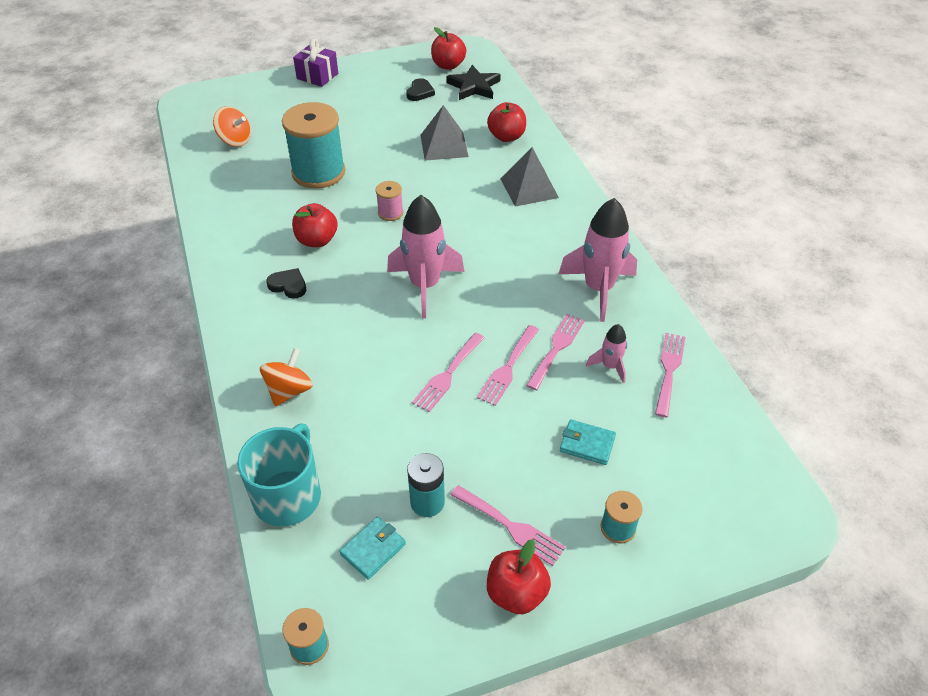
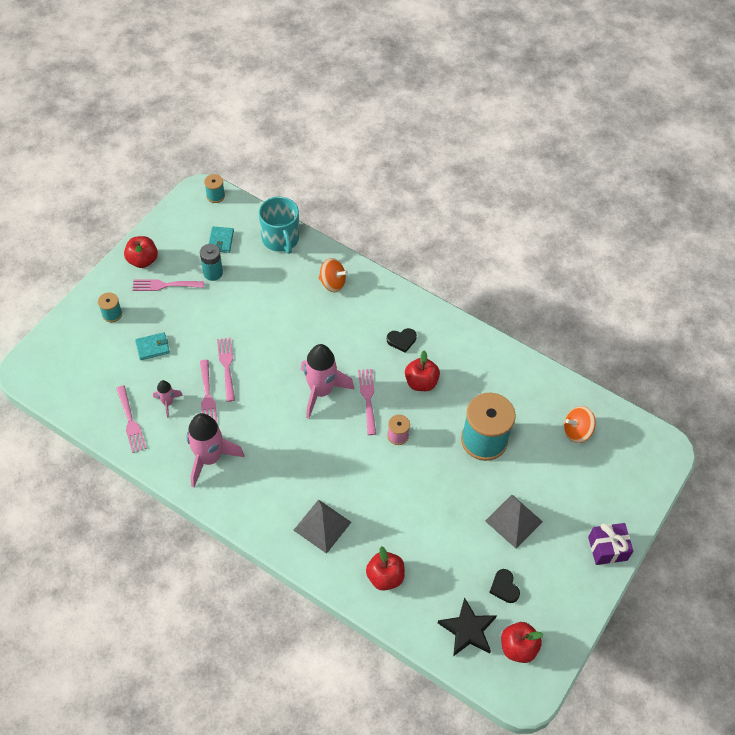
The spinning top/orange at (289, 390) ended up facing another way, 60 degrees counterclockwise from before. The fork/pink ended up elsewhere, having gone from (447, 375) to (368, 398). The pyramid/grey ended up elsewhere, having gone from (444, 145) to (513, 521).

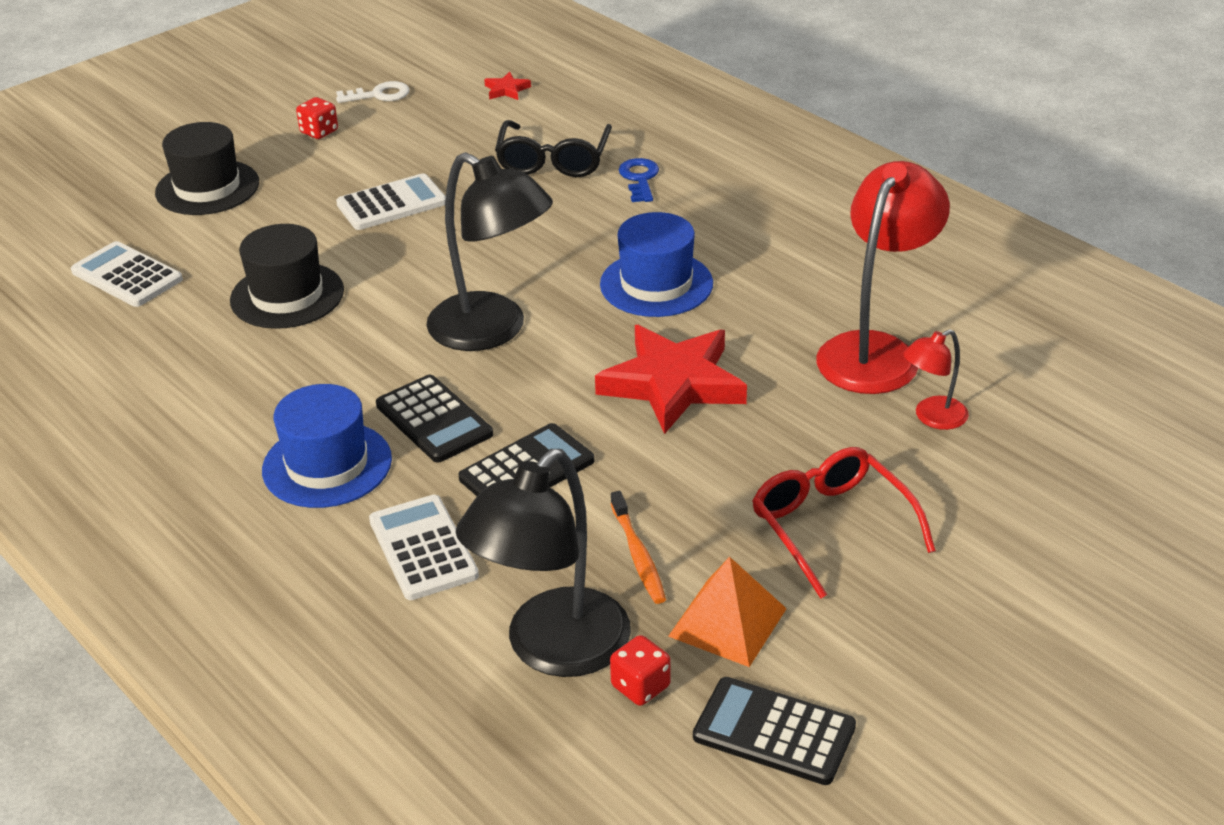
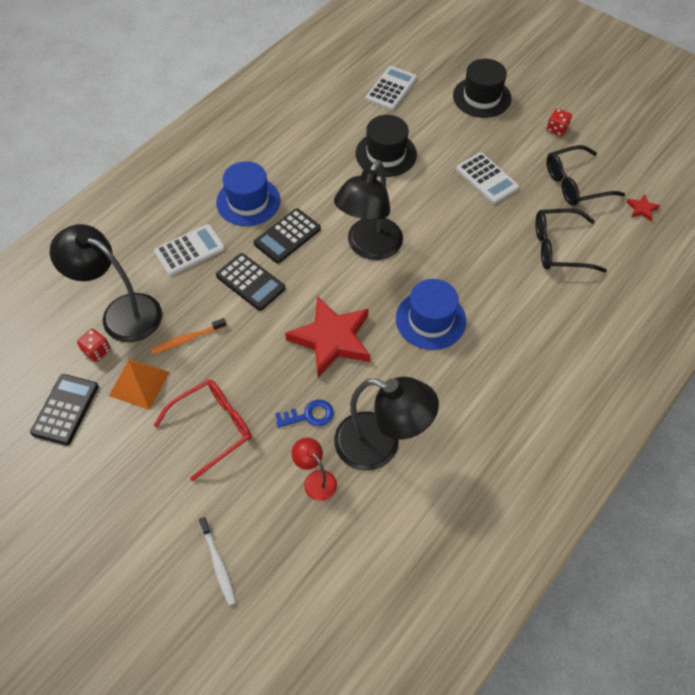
The second view gained the toothbrush/white at (218, 563). The key/blue ended up elsewhere, having gone from (639, 178) to (309, 415). What was the lamp/red at (875, 351) turned into the lamp/black at (380, 446). The second view gained the glasses/black at (574, 184). The second view lost the key/white at (379, 95).

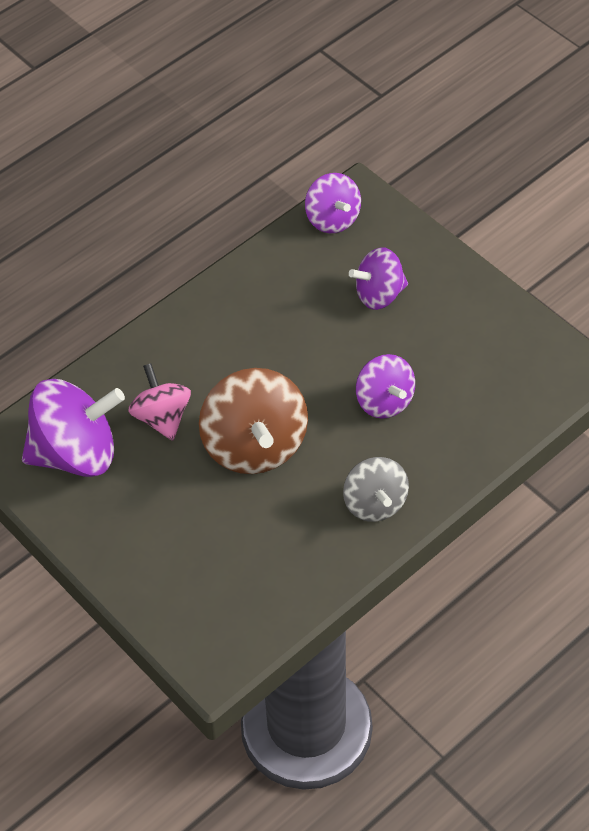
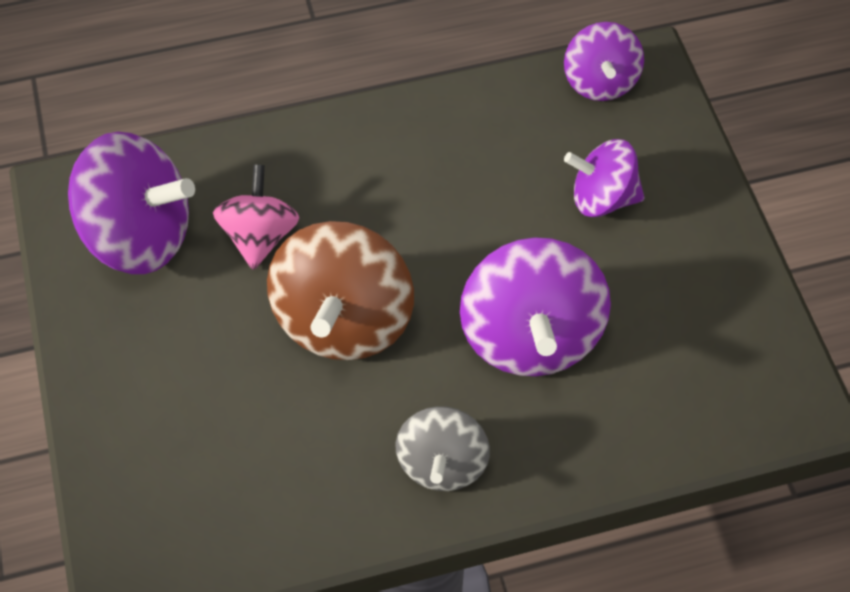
The size of the spinning top/purple at (384, 401) changed by a factor of 1.65.

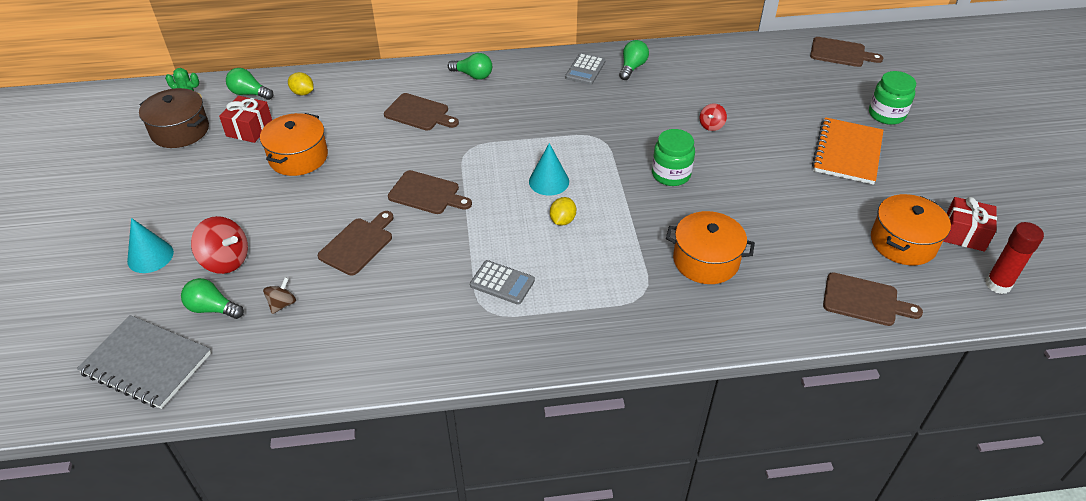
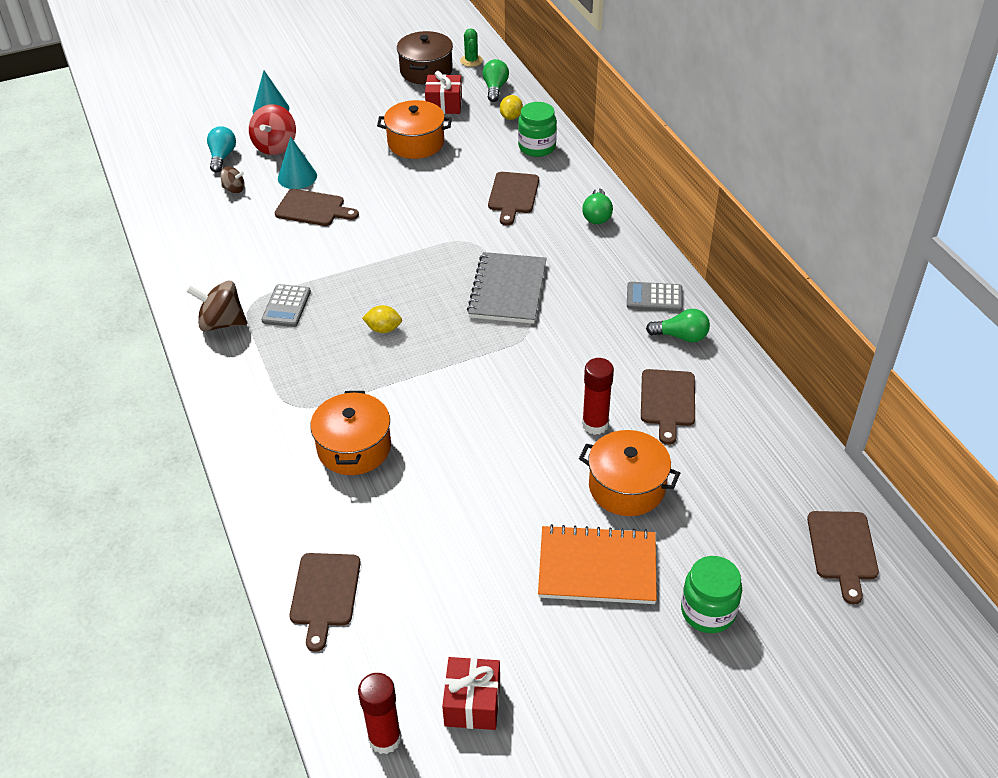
The second view gained the spinning top/brown at (222, 323). What was the light bulb/green at (212, 308) turned into the light bulb/turquoise at (222, 157). The cone/turquoise ended up elsewhere, having gone from (549, 181) to (297, 177). The notebook/grey ended up elsewhere, having gone from (146, 363) to (507, 290). The jar/green ended up elsewhere, having gone from (671, 174) to (537, 147). The pot/orange ended up elsewhere, having gone from (903, 242) to (627, 487). Where the spinning top/red stood at (711, 125), the glue stick/red came to stand at (595, 424). The cutting board/brown ended up elsewhere, having gone from (427, 193) to (667, 401).

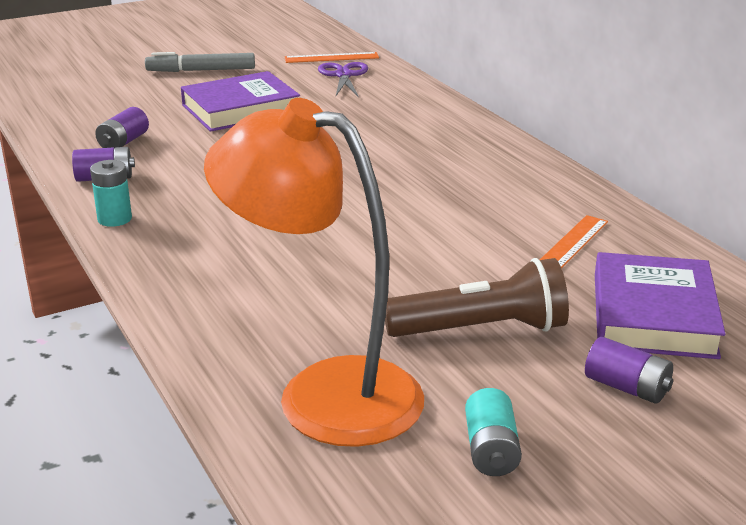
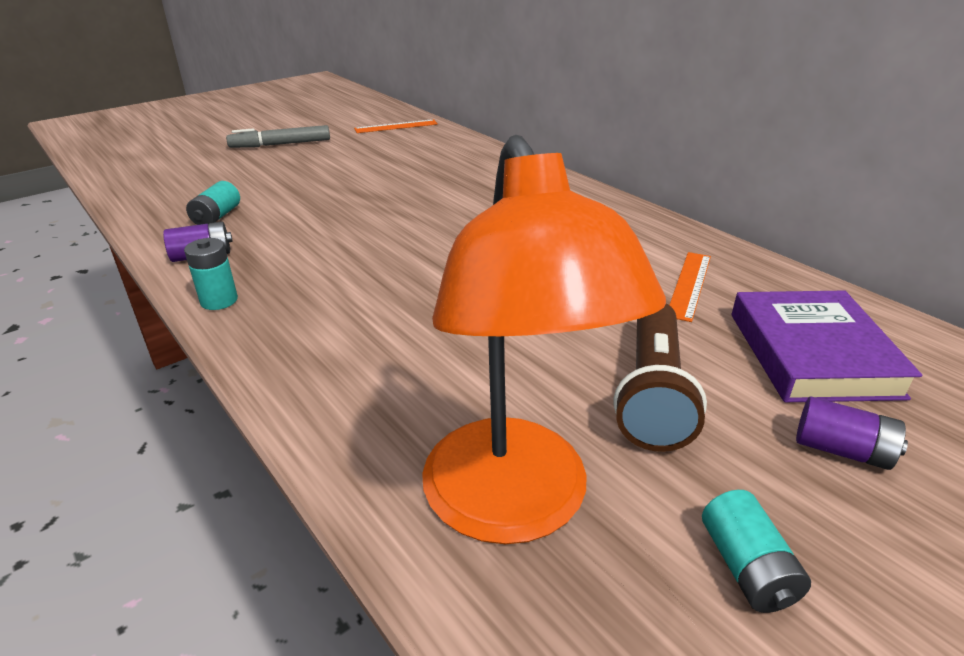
What was the battery/purple at (123, 142) turned into the battery/turquoise at (217, 217). The lamp/orange at (323, 393) ended up facing another way, 120 degrees counterclockwise from before. The flashlight/brown at (481, 329) ended up facing another way, 120 degrees clockwise from before. The second view lost the book/purple at (241, 109). The second view lost the scissors/purple at (343, 75).

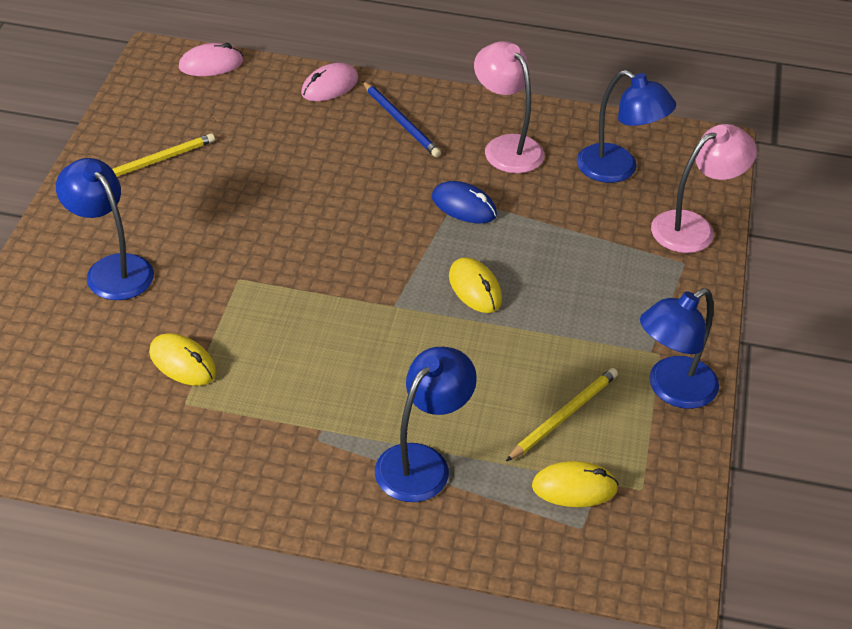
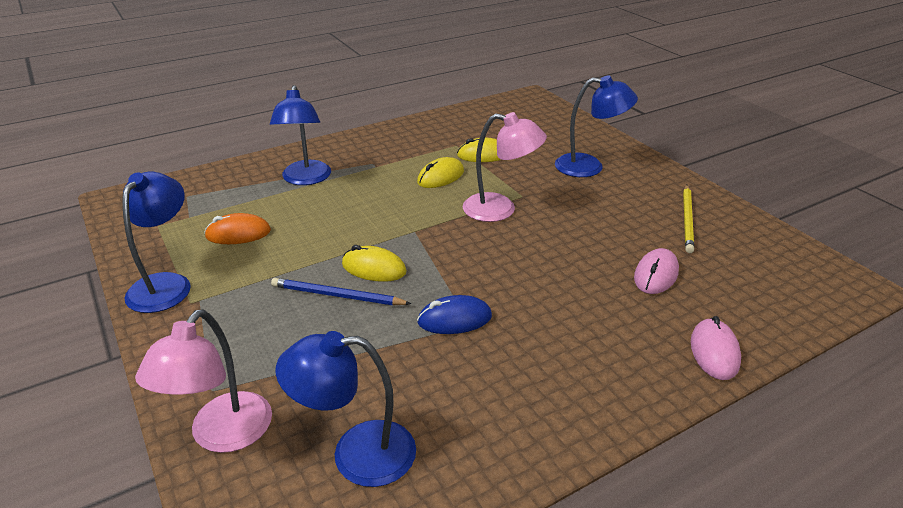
Where the pencil/yellow stood at (564, 416), the mouse/orange came to stand at (238, 234). The pencil/blue ended up elsewhere, having gone from (401, 122) to (337, 295). The mouse/yellow ended up elsewhere, having gone from (574, 488) to (441, 177). The lamp/pink ended up elsewhere, having gone from (506, 147) to (500, 209). The mouse/pink ended up elsewhere, having gone from (211, 64) to (656, 275).

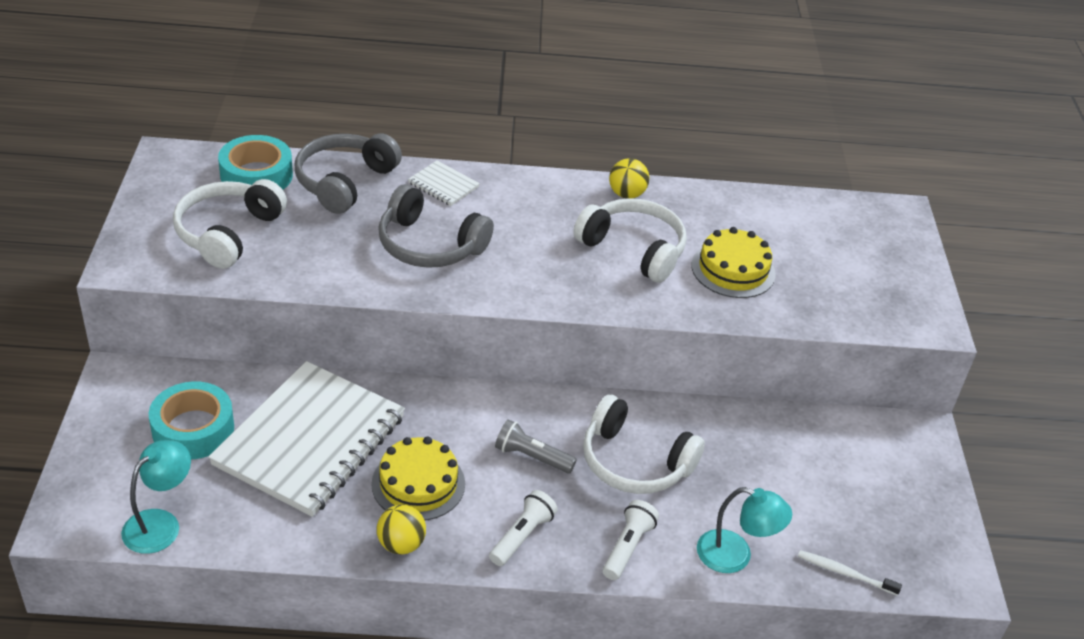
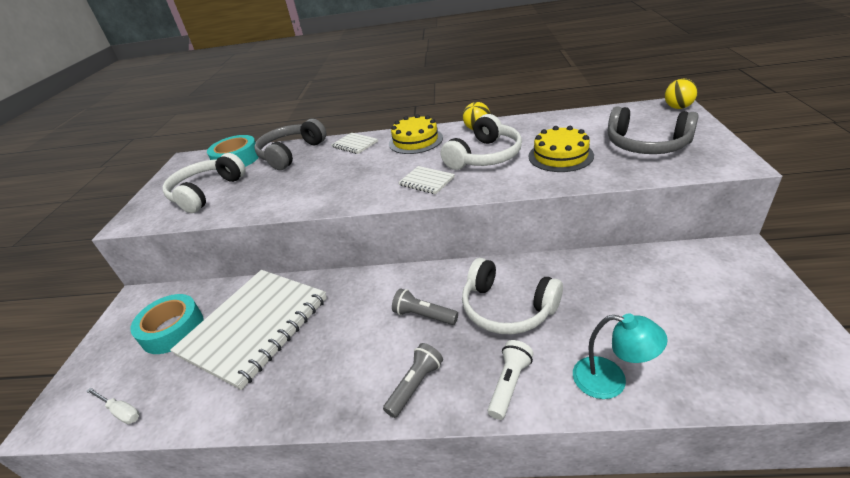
Where the lamp/turquoise stood at (160, 523), the screwdriver/white came to stand at (120, 411). What was the flashlight/white at (522, 536) turned into the flashlight/grey at (415, 385). The cake/yellow ended up elsewhere, having gone from (418, 484) to (415, 140). The second view gained the notebook/white at (426, 181). The headphones/white at (633, 249) ended up facing another way, 90 degrees clockwise from before. The headphones/grey ended up elsewhere, having gone from (429, 245) to (646, 145). The ball/yellow ended up elsewhere, having gone from (401, 544) to (677, 107). The second view lost the toothbrush/white at (845, 573).

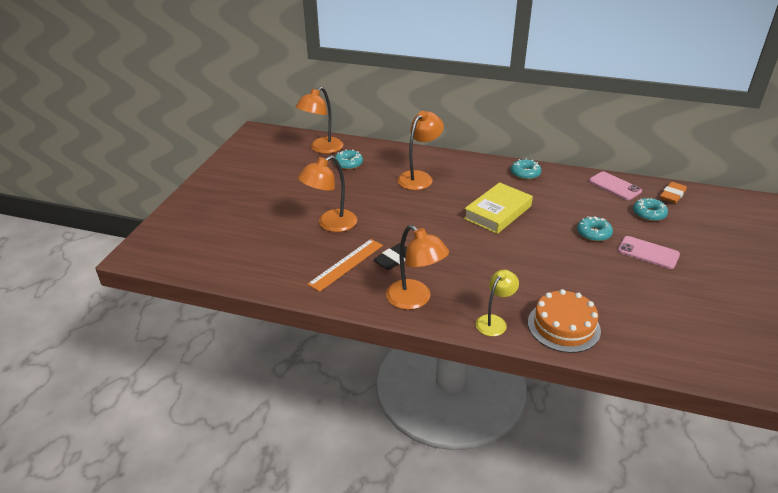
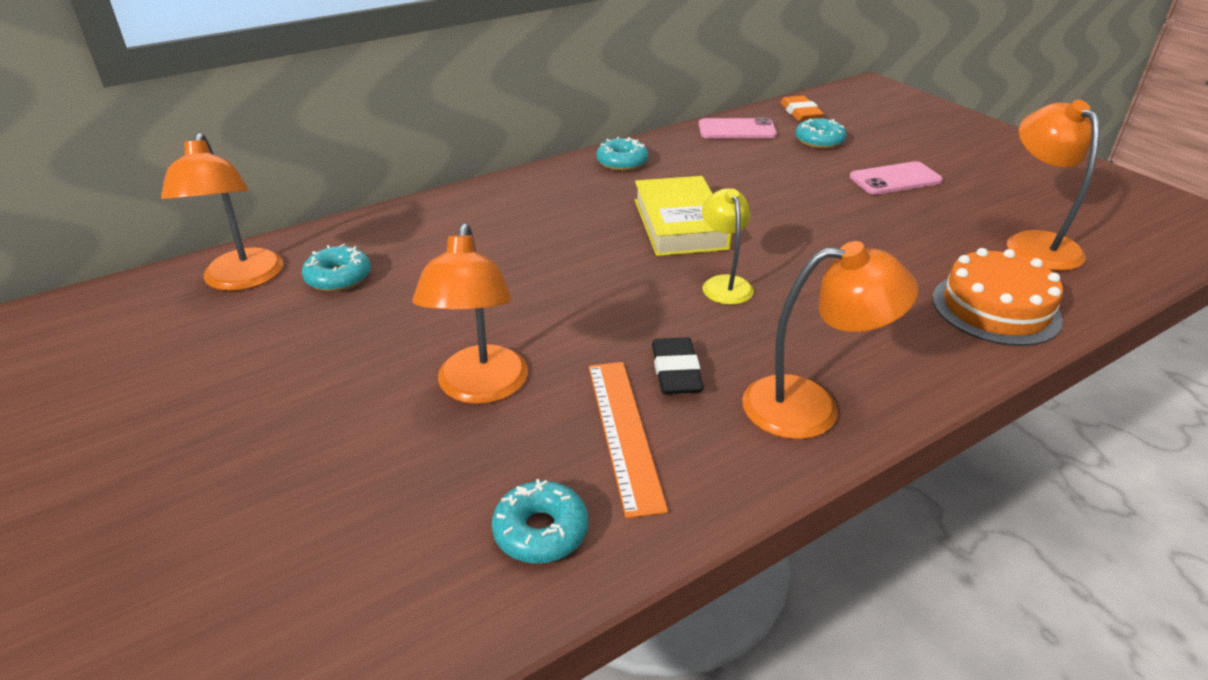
The donut/turquoise ended up elsewhere, having gone from (593, 233) to (541, 531). The lamp/yellow ended up elsewhere, having gone from (494, 321) to (724, 284). The lamp/orange ended up elsewhere, having gone from (419, 177) to (1034, 243).

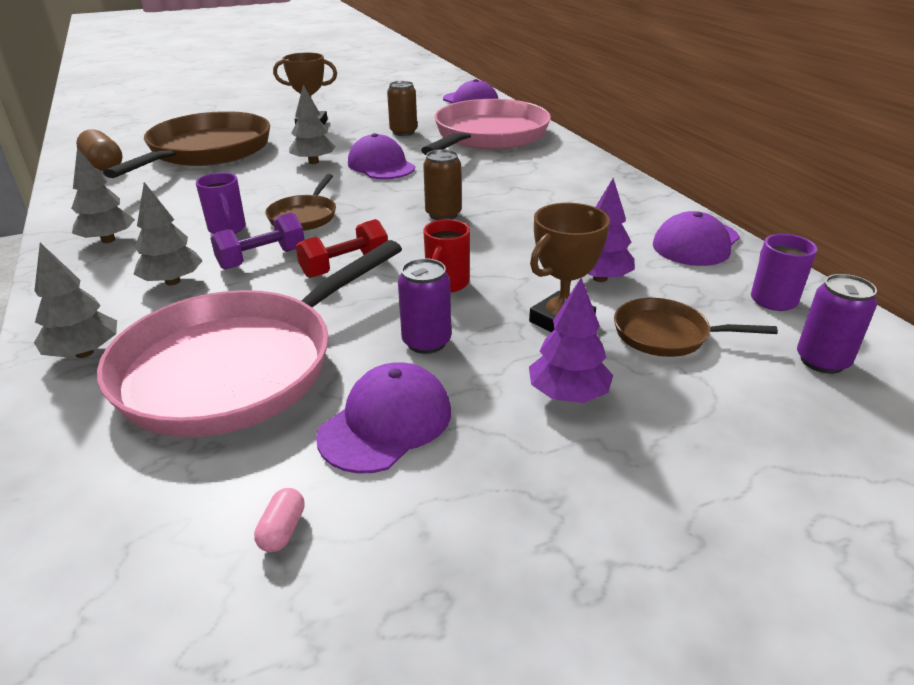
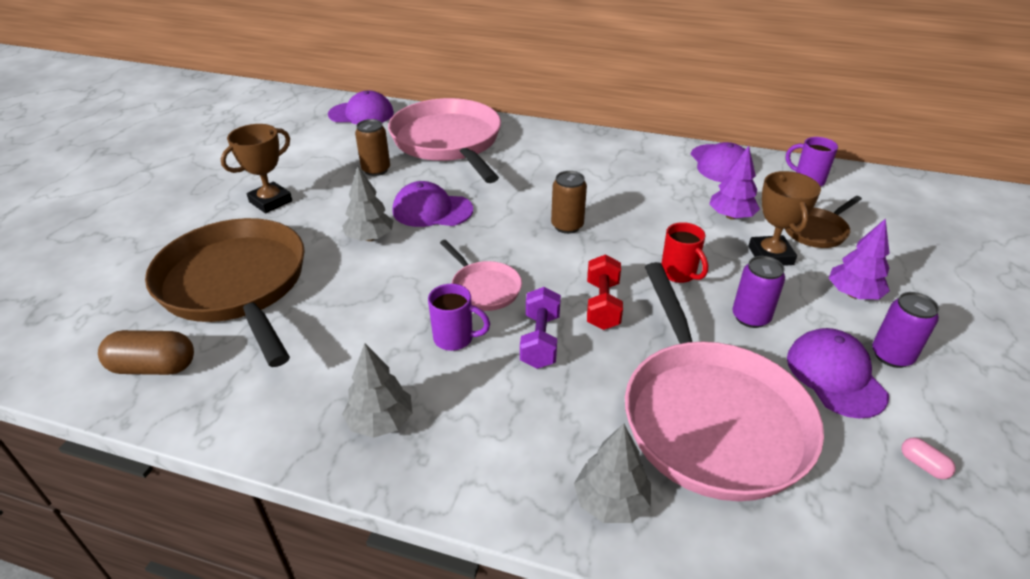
What was the pan/brown at (304, 216) turned into the pan/pink at (484, 288). The can/purple ended up elsewhere, having gone from (822, 361) to (892, 356). The second view lost the tree/grey at (172, 282).

